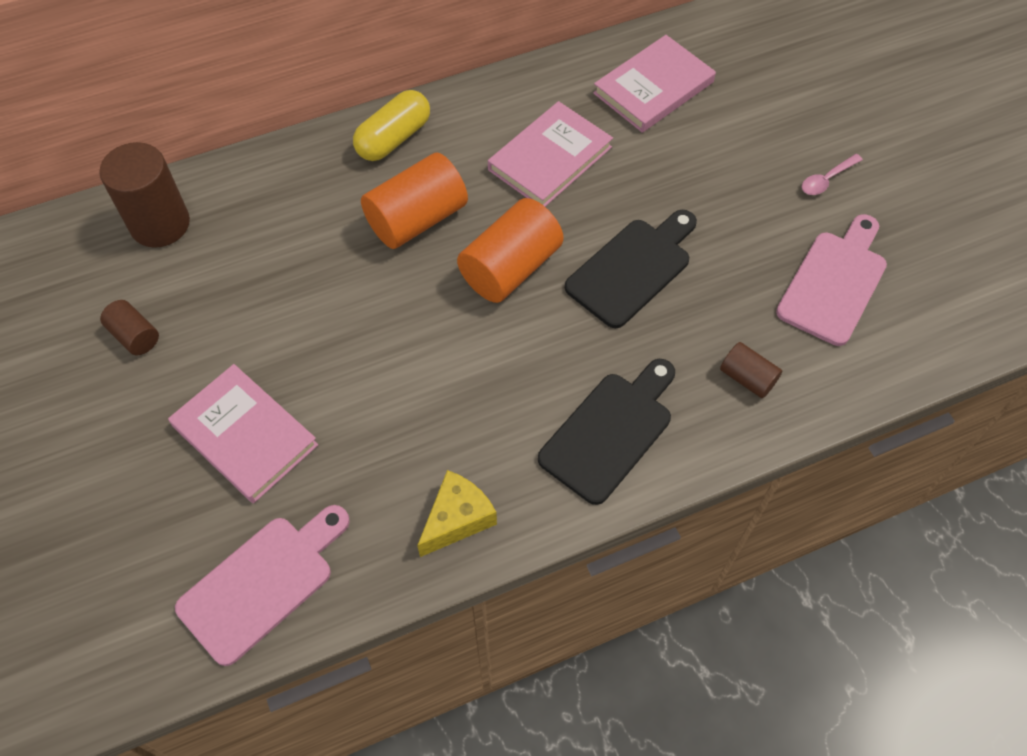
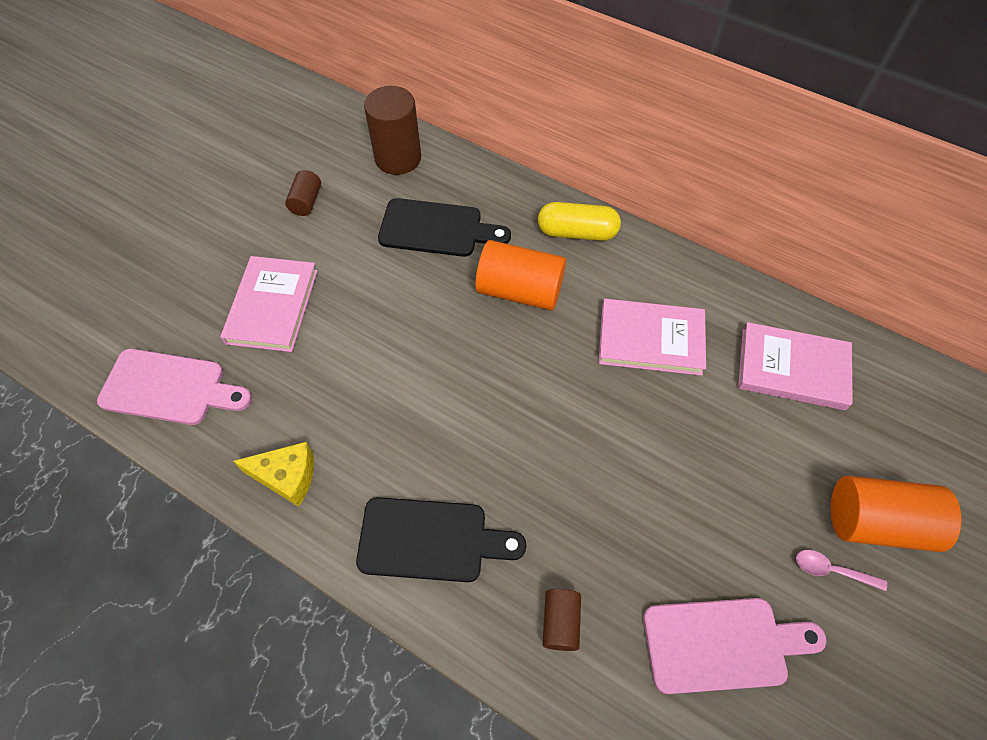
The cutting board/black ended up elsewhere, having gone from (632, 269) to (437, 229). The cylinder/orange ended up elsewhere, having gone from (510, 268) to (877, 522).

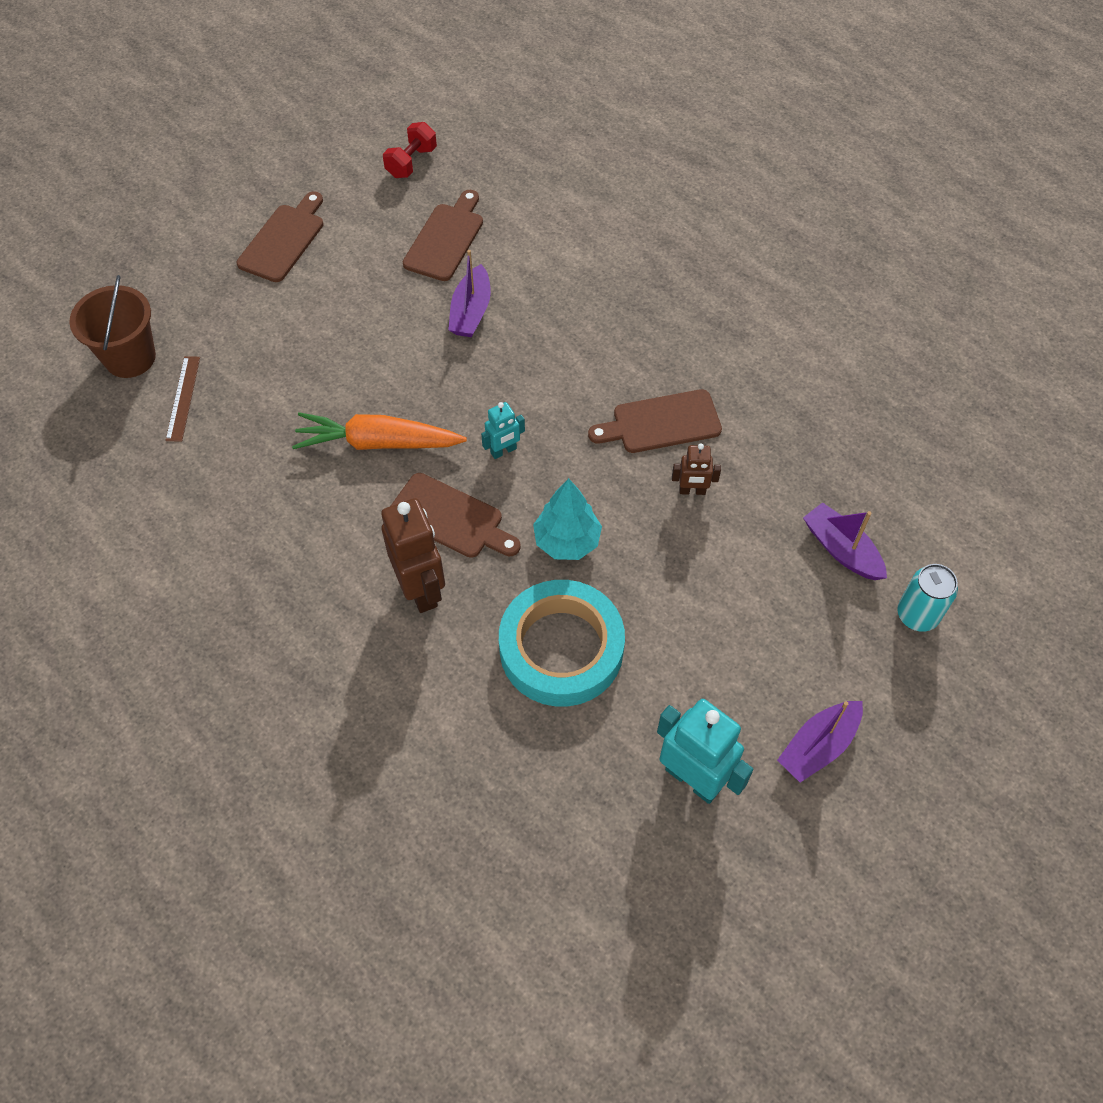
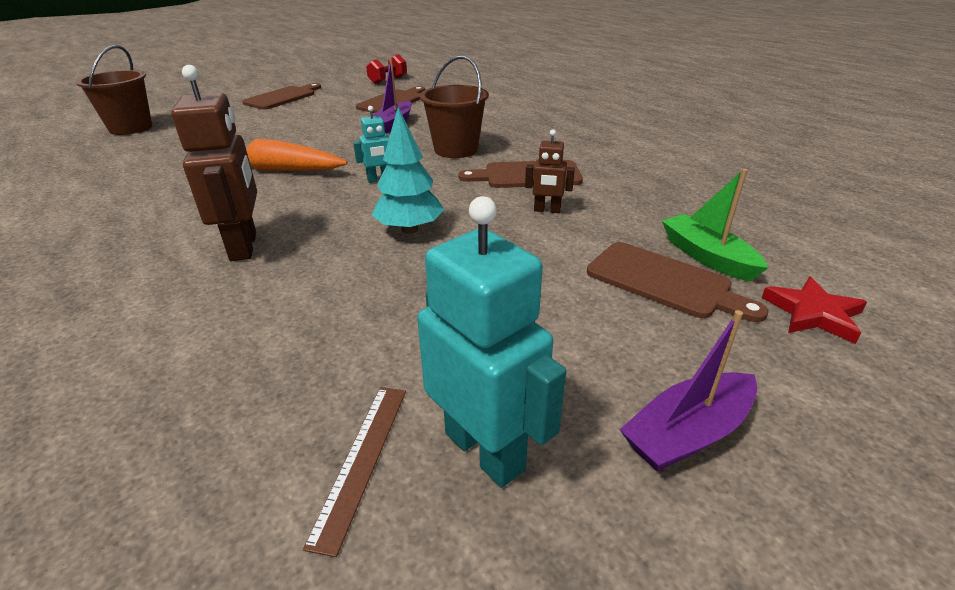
The ruler/brown ended up elsewhere, having gone from (183, 398) to (361, 460). The second view gained the bucket/brown at (456, 150). The cutting board/brown ended up elsewhere, having gone from (450, 518) to (664, 282). What was the boat/purple at (841, 549) turned into the boat/green at (707, 257). Where the can/turquoise stood at (917, 615), the star/red came to stand at (813, 313). The second view lost the tape/turquoise at (561, 648).

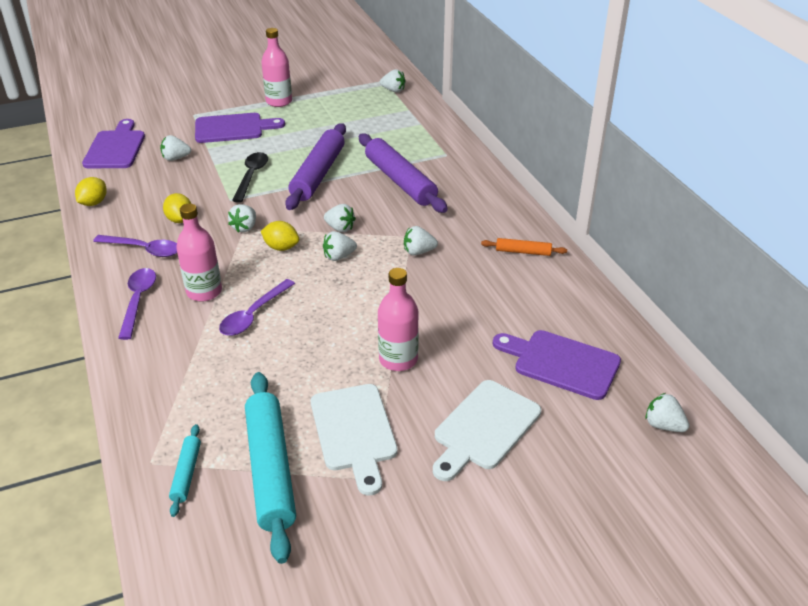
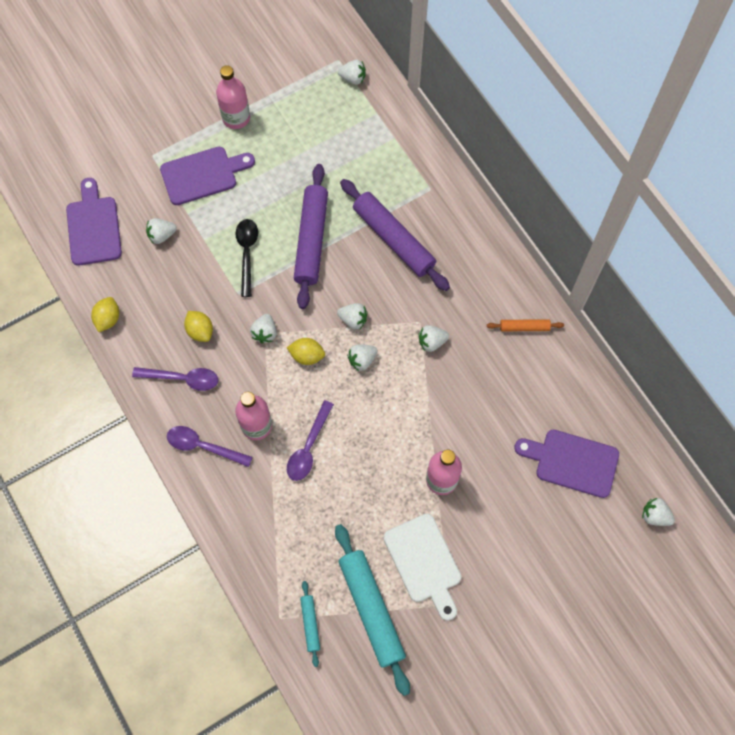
The spoon/purple at (138, 300) ended up facing another way, 60 degrees counterclockwise from before. The second view lost the cutting board/white at (484, 428).

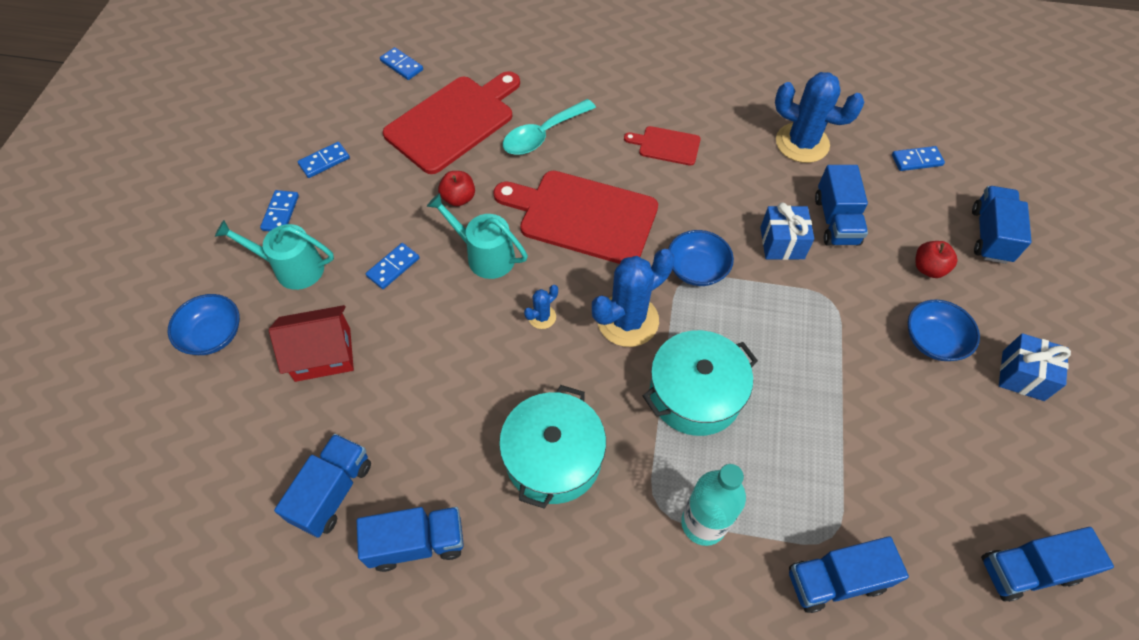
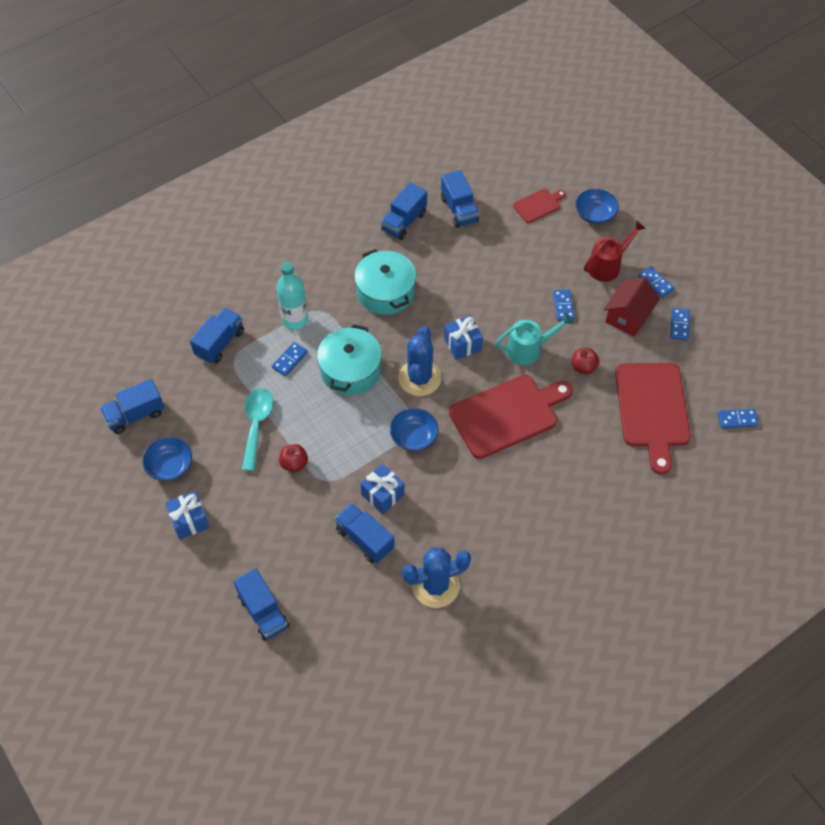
The truck/blue at (1027, 570) ended up facing another way, 150 degrees counterclockwise from before. The bowl/blue ended up elsewhere, having gone from (933, 340) to (170, 466). The spoon/turquoise ended up elsewhere, having gone from (542, 135) to (256, 424). The domino/blue ended up elsewhere, having gone from (916, 160) to (290, 360). The apple/red ended up elsewhere, having gone from (928, 268) to (294, 464). Where the cactus/blue stood at (542, 317), the gift/blue came to stand at (462, 344). The cutting board/red ended up elsewhere, having gone from (666, 145) to (538, 205). What was the watering can/turquoise at (292, 268) turned into the watering can/red at (607, 266). The house/red ended up elsewhere, having gone from (323, 354) to (628, 316).

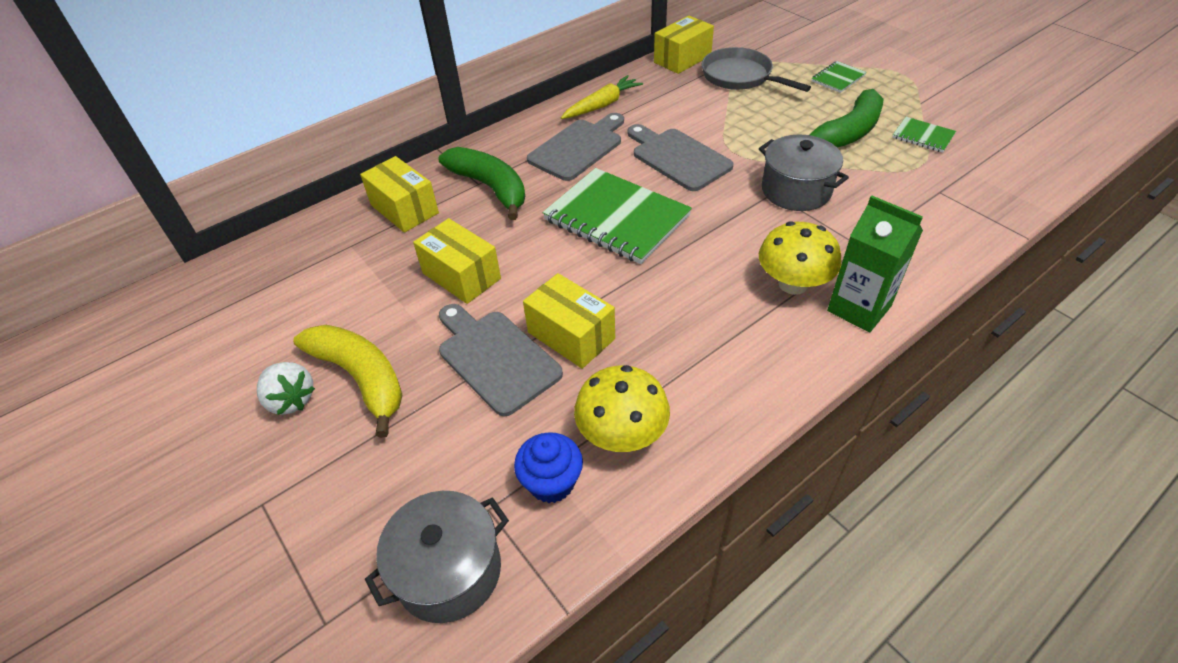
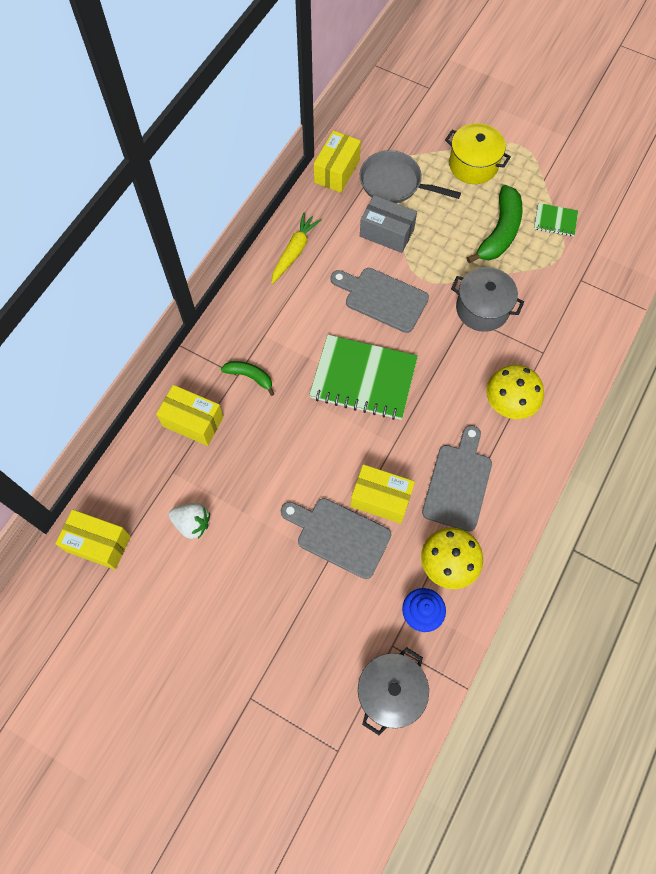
The box/yellow ended up elsewhere, having gone from (461, 276) to (98, 543). The strawberry/white ended up elsewhere, having gone from (291, 400) to (192, 523). The size of the banana/green at (490, 187) changed by a factor of 0.56. The second view gained the box/grey at (386, 233). The cutting board/grey ended up elsewhere, having gone from (578, 148) to (458, 482). Where the notebook/green stood at (838, 78), the pot/yellow came to stand at (473, 165). The second view lost the banana/yellow at (361, 378). The second view lost the carton/green at (859, 308).

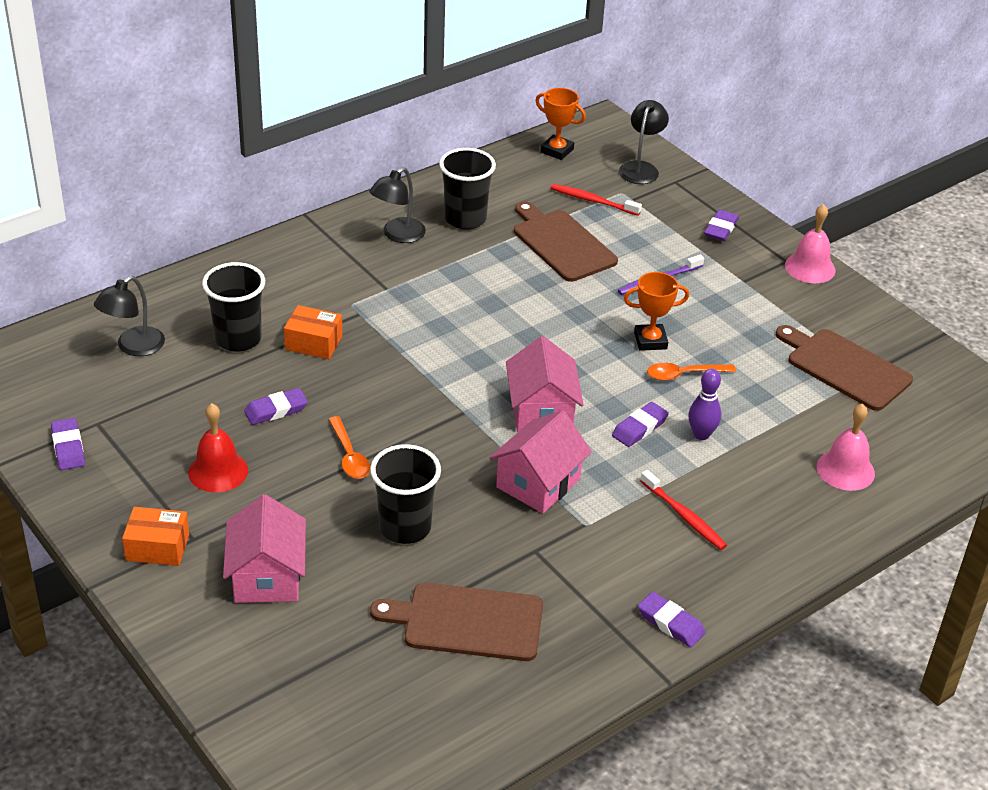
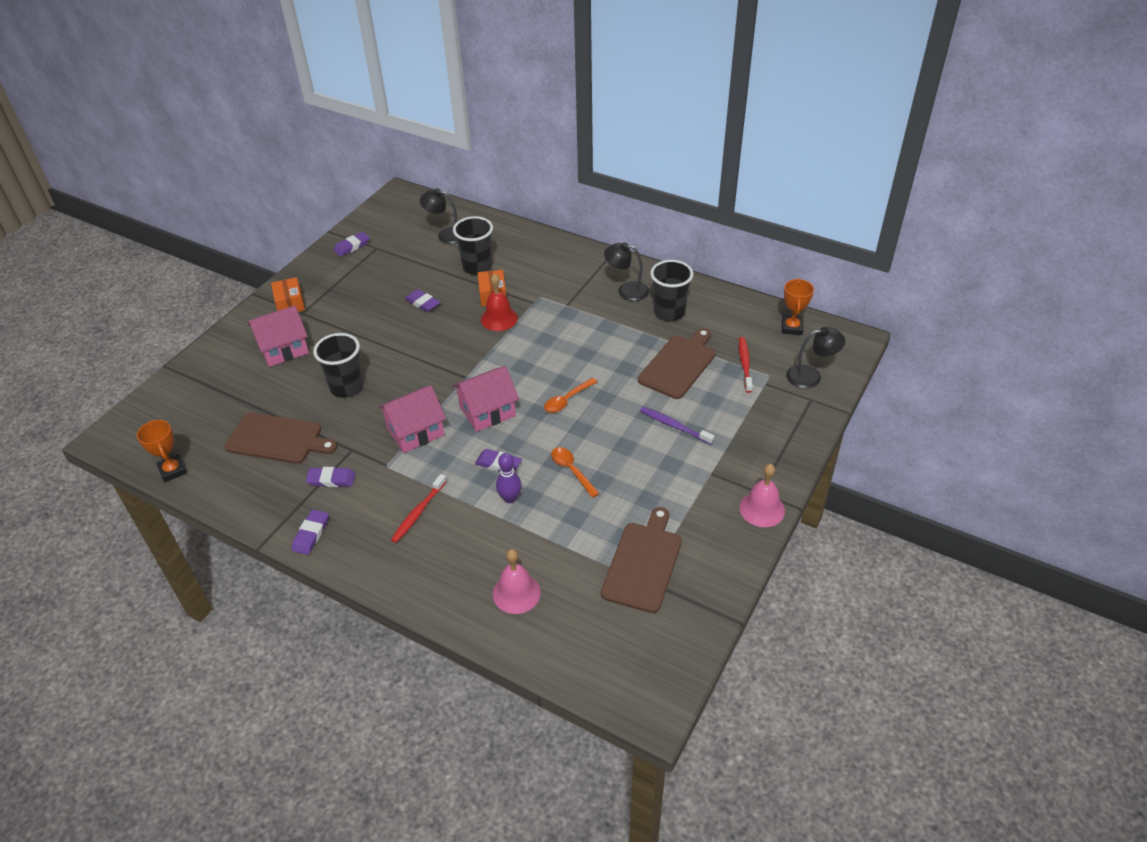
The trophy/orange ended up elsewhere, having gone from (650, 341) to (173, 470). The cutting board/brown at (467, 621) ended up facing another way, 120 degrees clockwise from before. The eraser/purple ended up elsewhere, having gone from (720, 229) to (331, 479). The house/pink at (538, 483) ended up facing another way, 45 degrees counterclockwise from before. The bell/red ended up elsewhere, having gone from (218, 471) to (499, 318). The spoon/orange ended up elsewhere, having gone from (349, 456) to (567, 400).

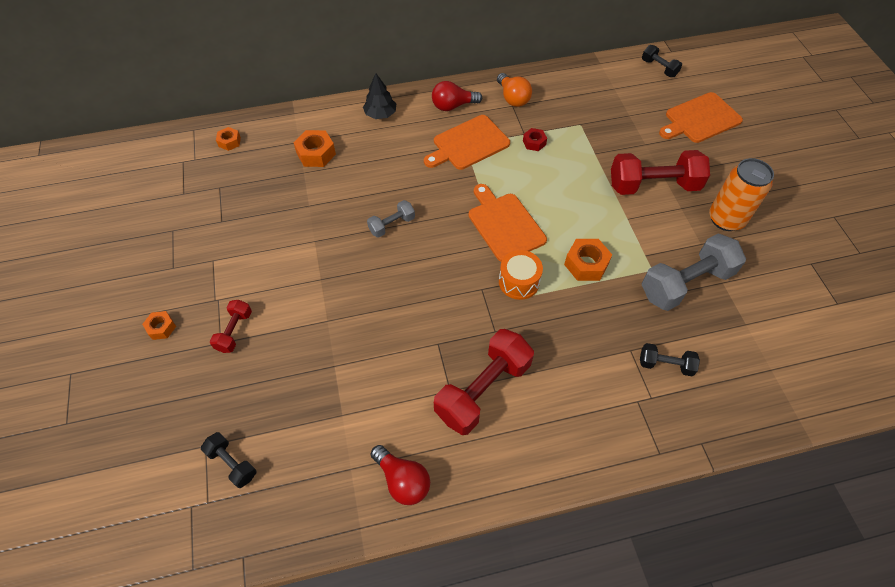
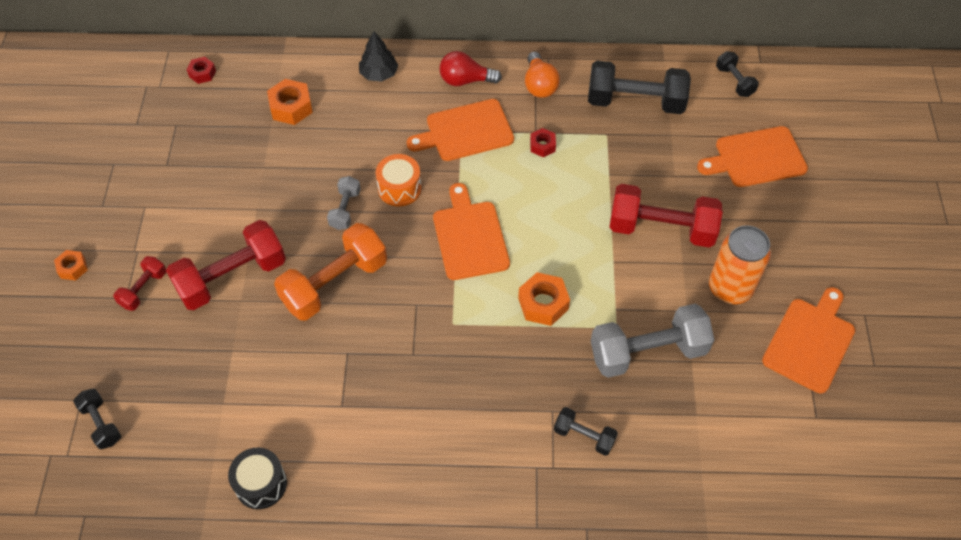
The dumbbell/red ended up elsewhere, having gone from (483, 390) to (232, 277). What was the nut/orange at (229, 142) turned into the nut/red at (202, 73). Where the light bulb/red stood at (402, 480), the drum/black came to stand at (261, 484). The second view gained the dumbbell/orange at (334, 283). The dumbbell/grey at (392, 225) ended up facing another way, 60 degrees counterclockwise from before. The drum/orange ended up elsewhere, having gone from (519, 282) to (399, 188). The second view gained the dumbbell/black at (635, 102). The second view gained the cutting board/orange at (810, 341).

